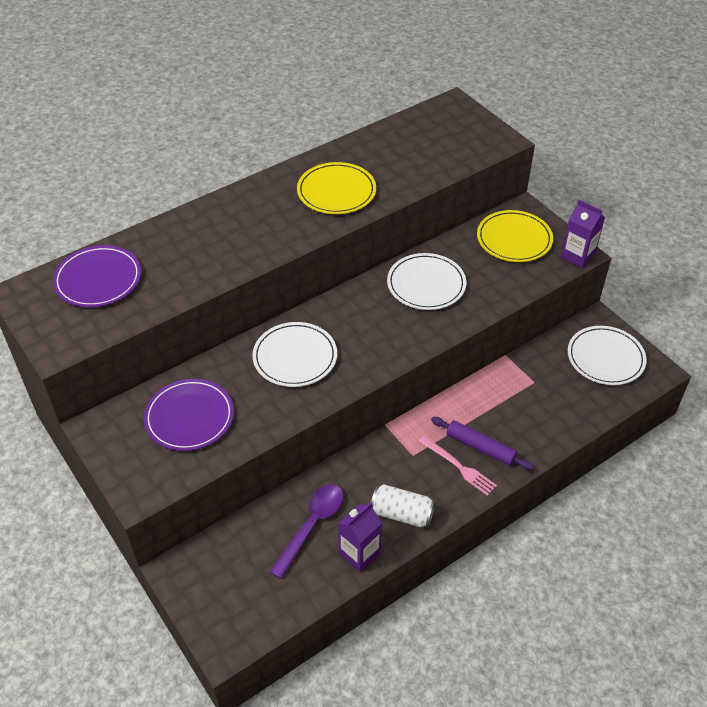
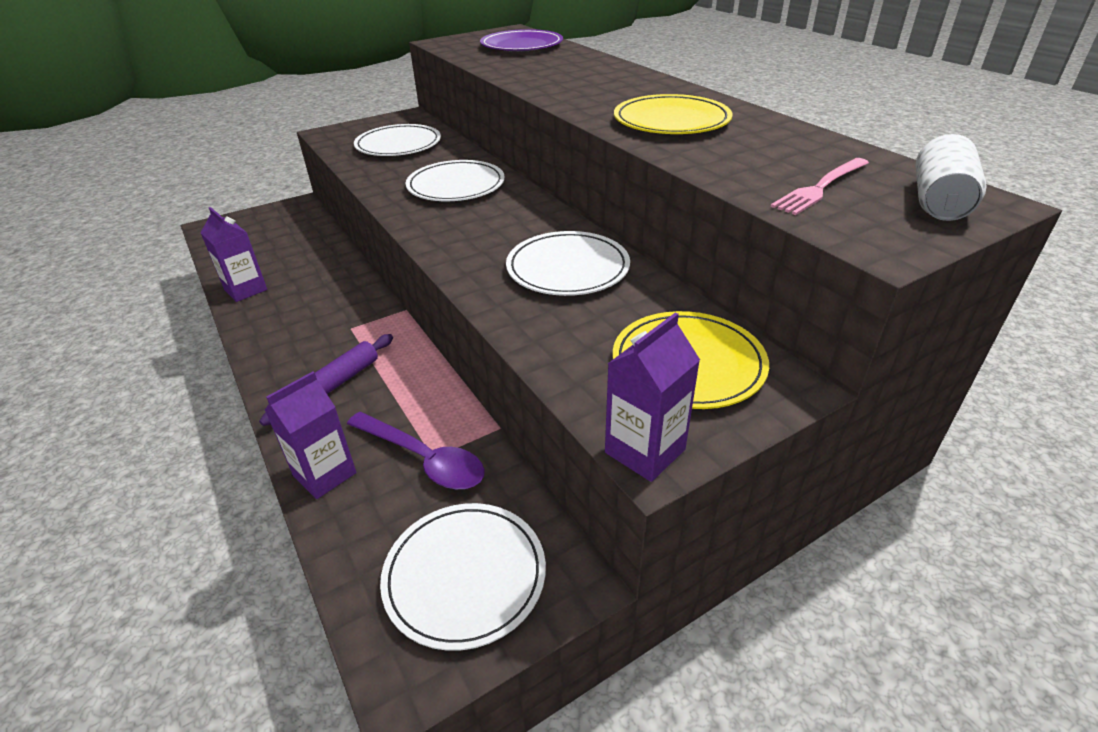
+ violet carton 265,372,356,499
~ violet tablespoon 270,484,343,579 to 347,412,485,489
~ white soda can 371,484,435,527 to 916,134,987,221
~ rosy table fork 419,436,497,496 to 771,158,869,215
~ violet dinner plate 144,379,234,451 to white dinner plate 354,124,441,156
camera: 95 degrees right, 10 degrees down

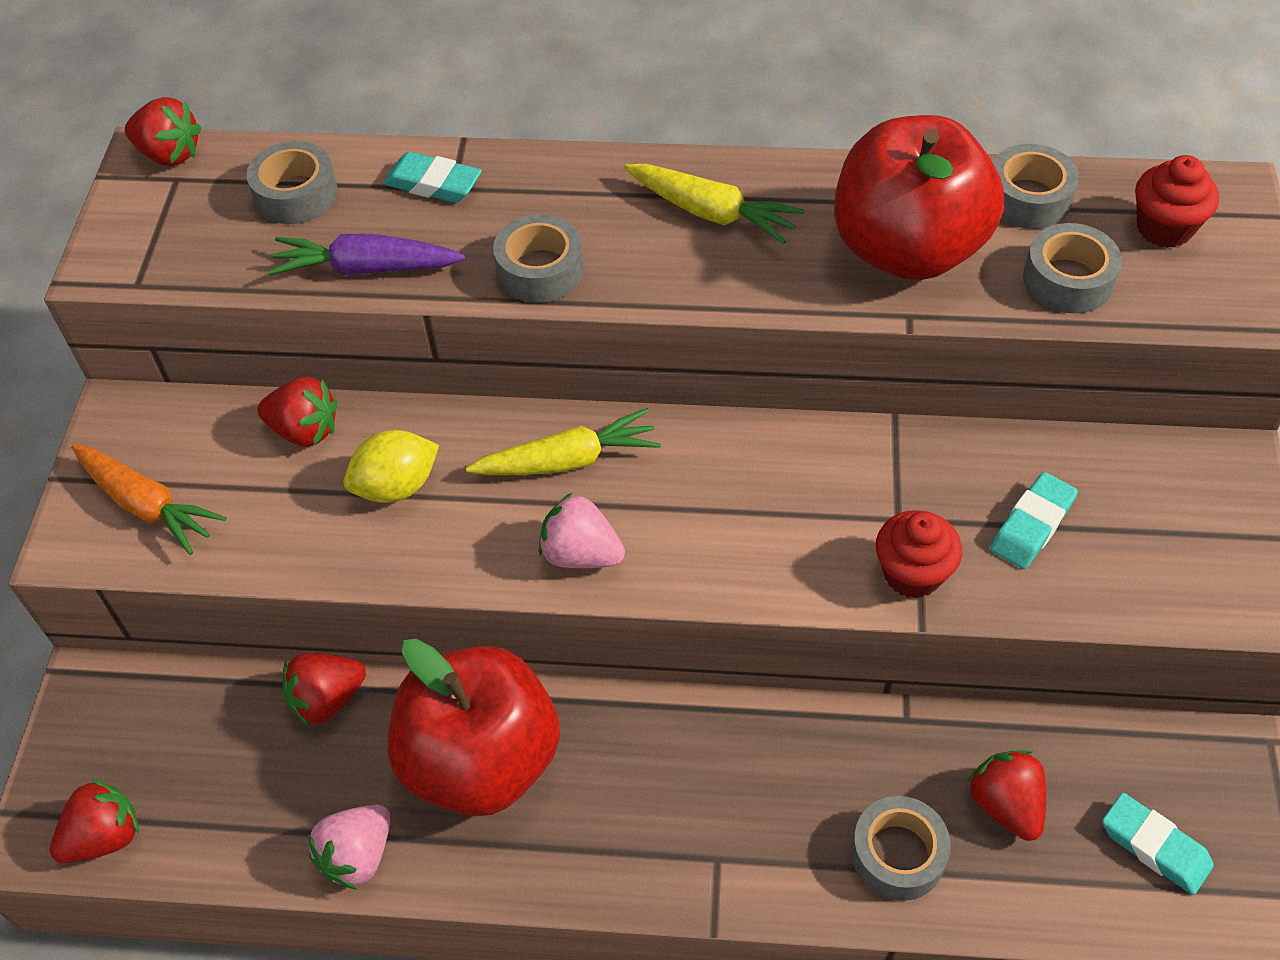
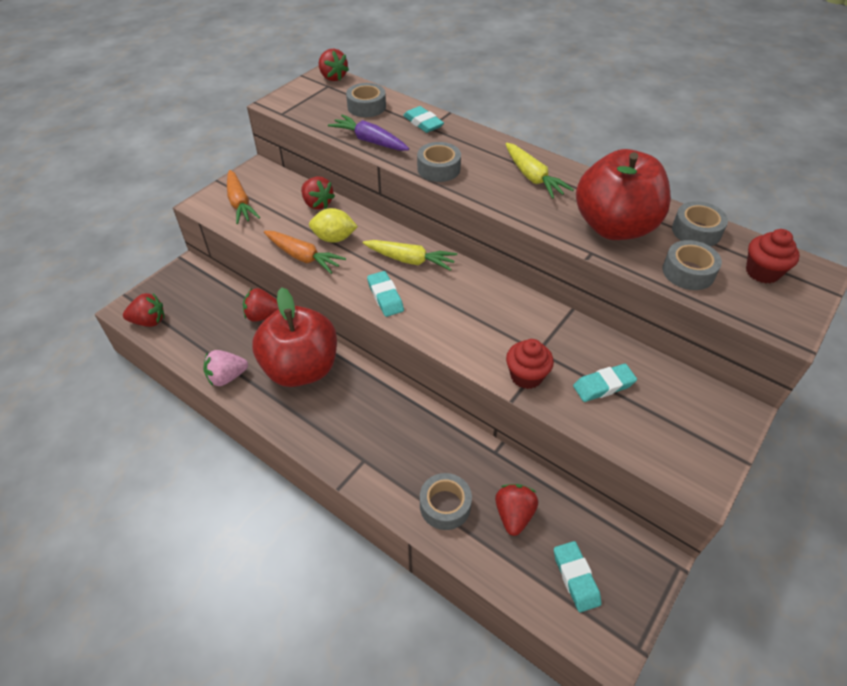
+ orange root vegetable 264,231,346,274
~ rosy toy strawberry 539,493,625,568 to aqua eraser 367,271,404,317
camera: 30 degrees right, 5 degrees down

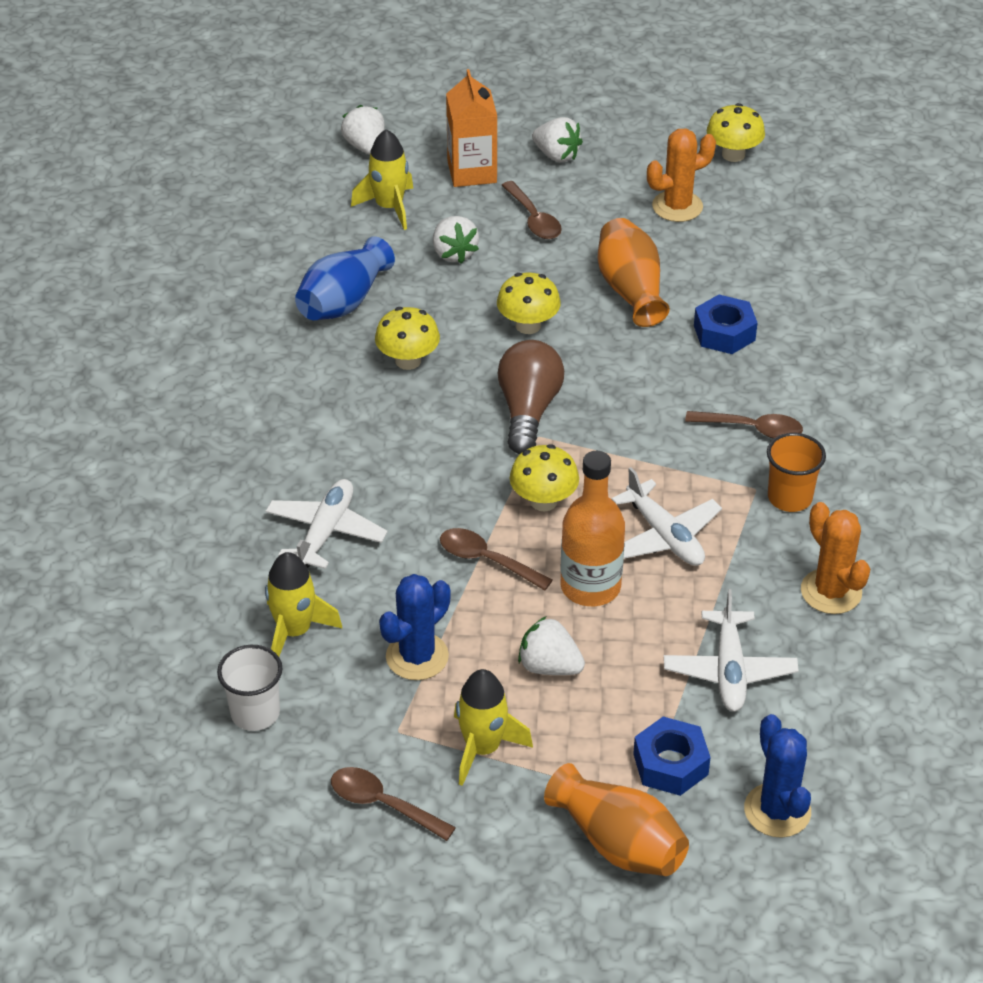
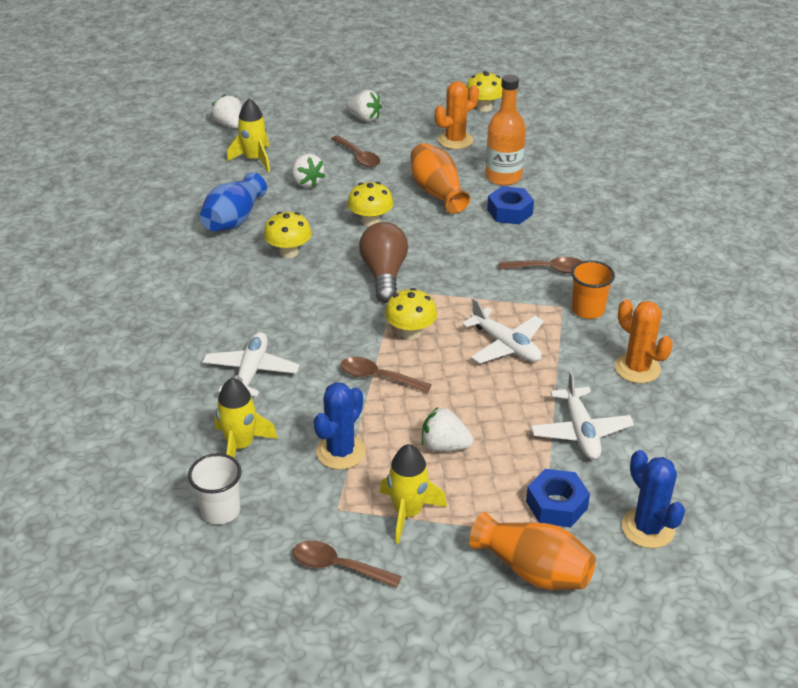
- orange carton 446,69,497,187
~ orange drink bottle 561,451,625,606 to 485,75,526,186
camera: 10 degrees left, 5 degrees down

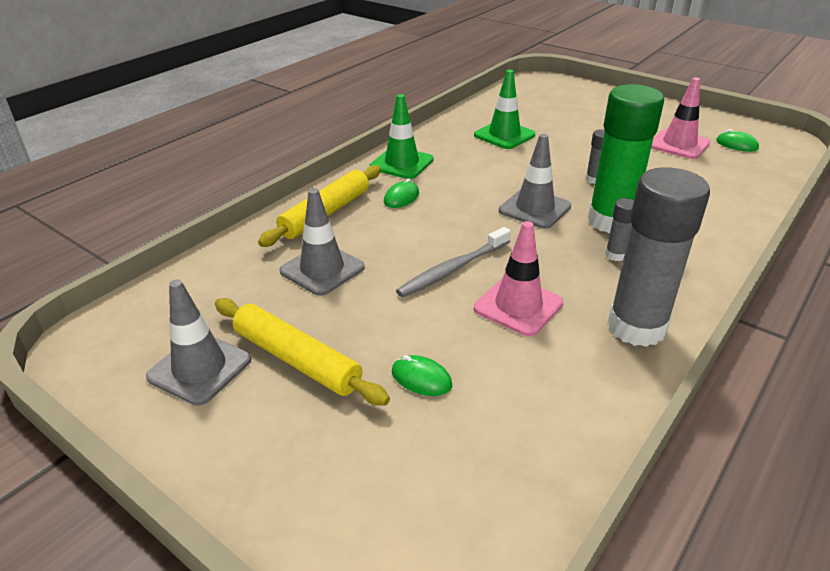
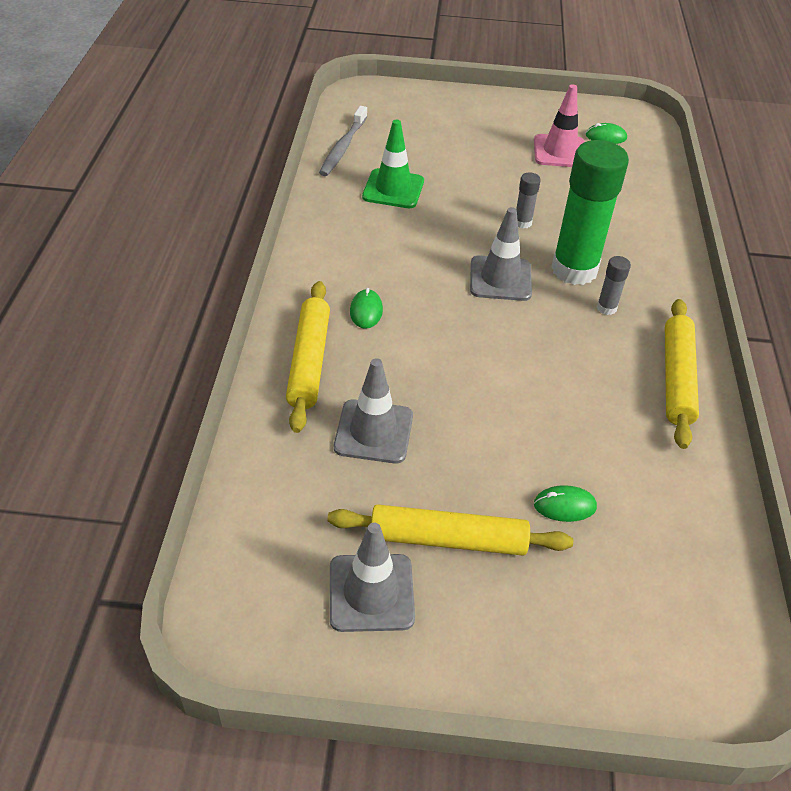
- emerald traffic cone 370,94,434,179
- rosy traffic cone 474,221,563,336
~ gray dental brush 396,227,511,297 to 319,106,367,176
~ gray glue stick 608,167,710,347 to golden pastry roller 665,299,699,449
camera: 35 degrees left, 10 degrees up

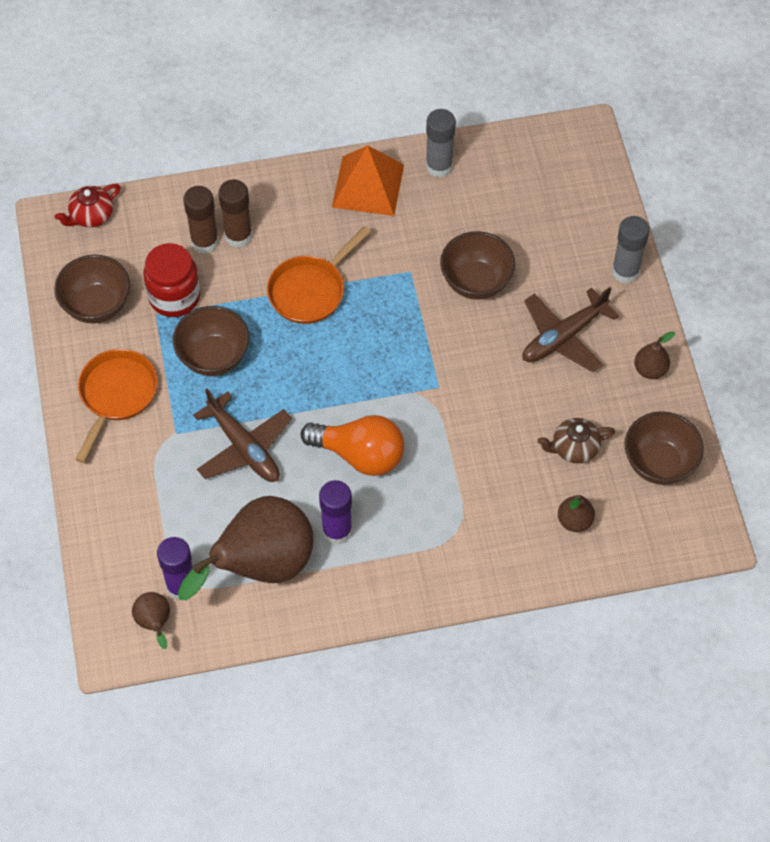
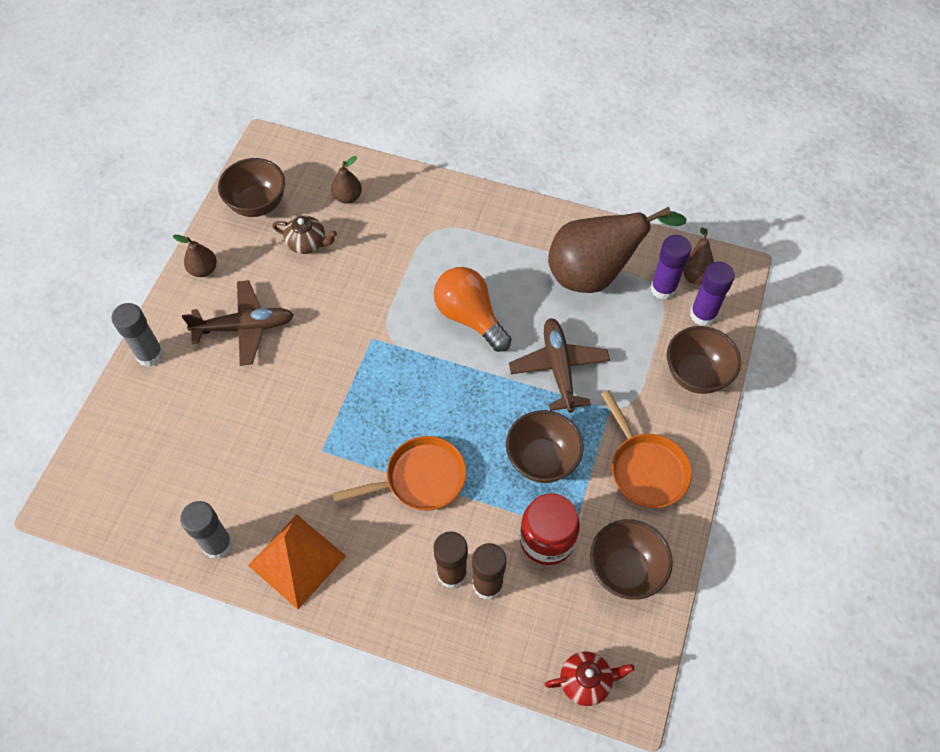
~ violet glue stick 319,480,352,545 to 690,261,735,326
~ russet serving bowl 440,231,515,300 to 667,326,741,394
~ orange frying pan 75,349,158,463 = 601,390,692,508 75 degrees counterclockwise
camera: 150 degrees left, 0 degrees up

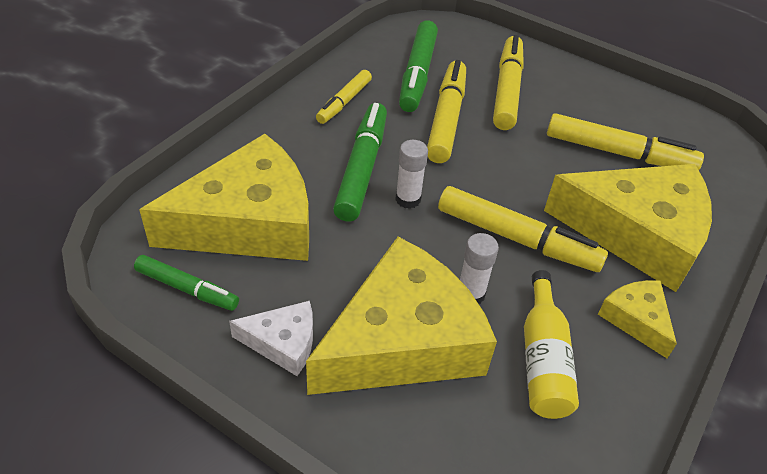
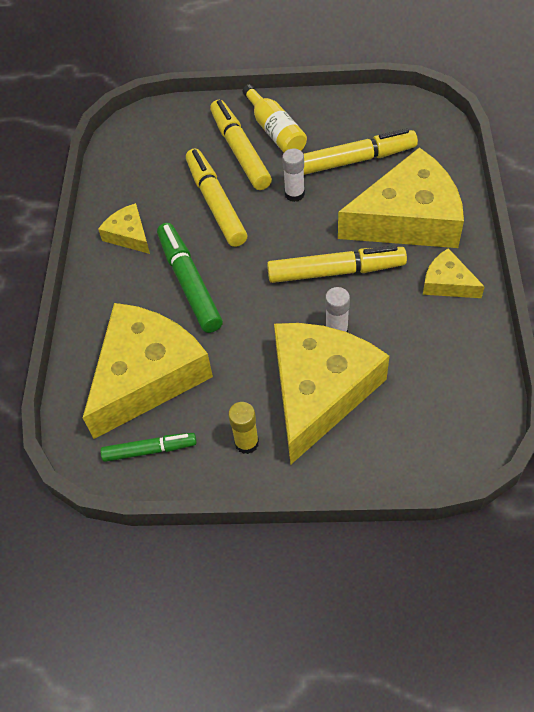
- emerald marker 399,20,438,112
~ white glue stick 395,140,428,209 to 282,148,305,202
~ golden drink bottle 524,270,579,419 to 242,85,307,153
~ white cheese 229,301,313,376 to golden glue stick 228,402,259,454
~ golden marker 316,70,372,124 to golden cheese 98,203,150,254
camera: 25 degrees left, 10 degrees up

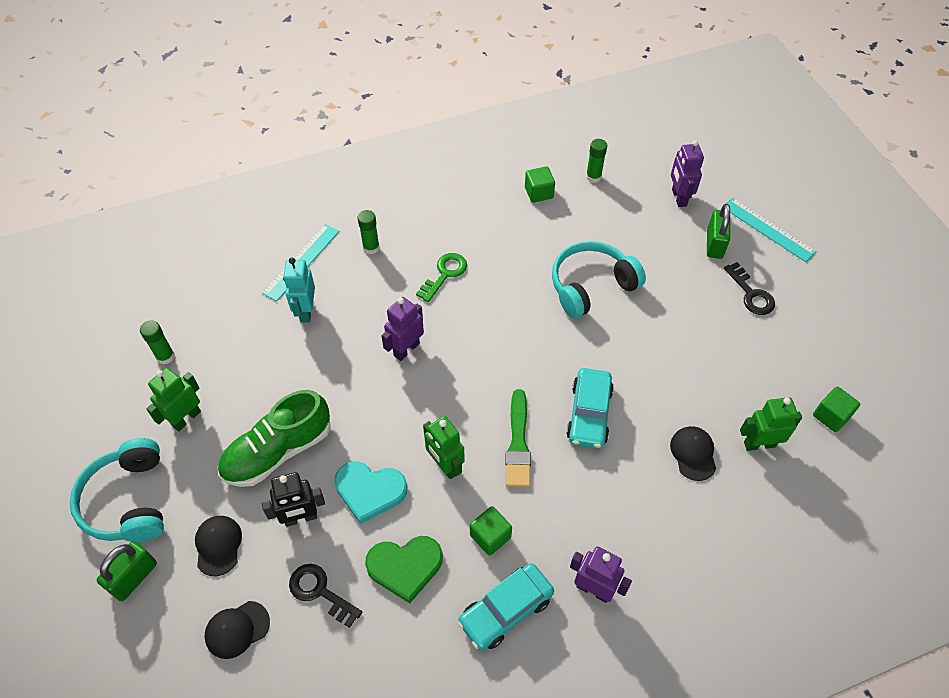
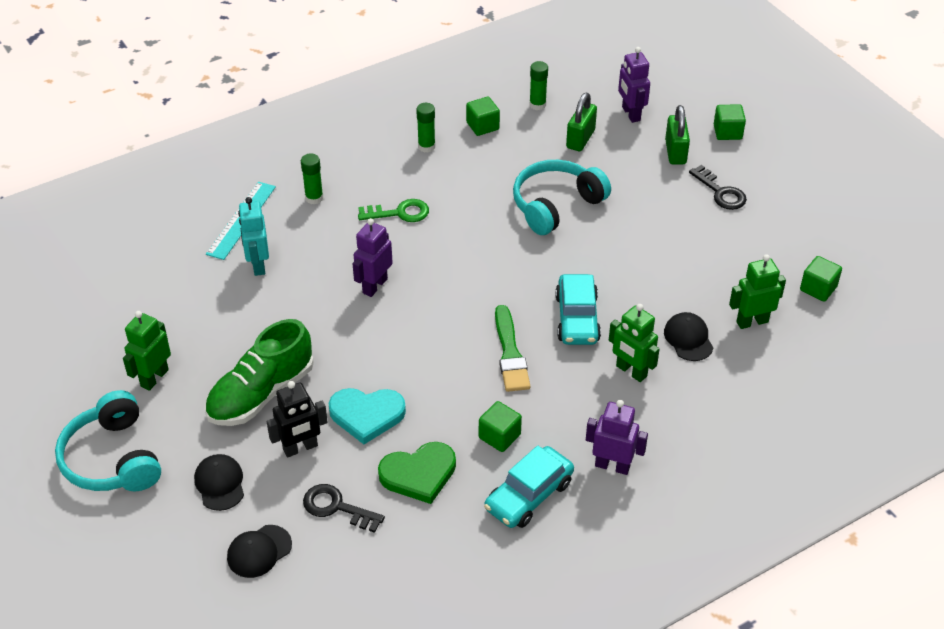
~ emerald small lock 97,541,157,601 to 566,93,597,151
~ emerald glue stick 140,320,175,364 to 416,103,435,153
~ emerald robot figure 423,416,465,479 to 609,304,660,382
~ aqua ruler 726,198,816,262 to emerald solid cube 714,104,746,140
~ emerald key 416,253,467,302 = 358,199,429,222 60 degrees clockwise
camera: 10 degrees left, 10 degrees down

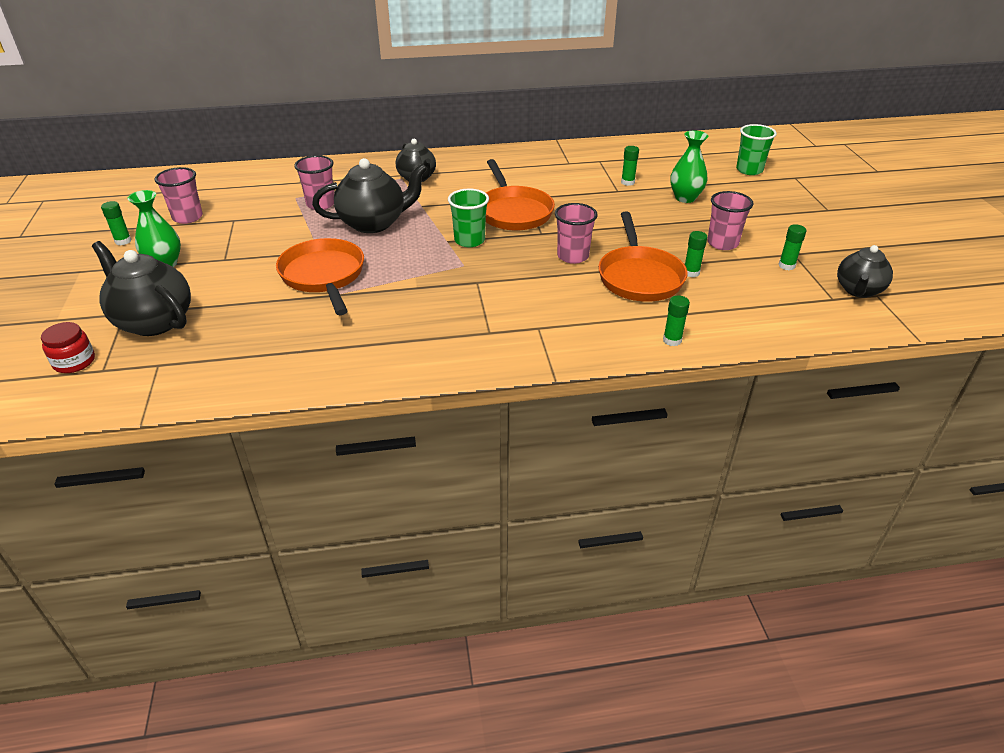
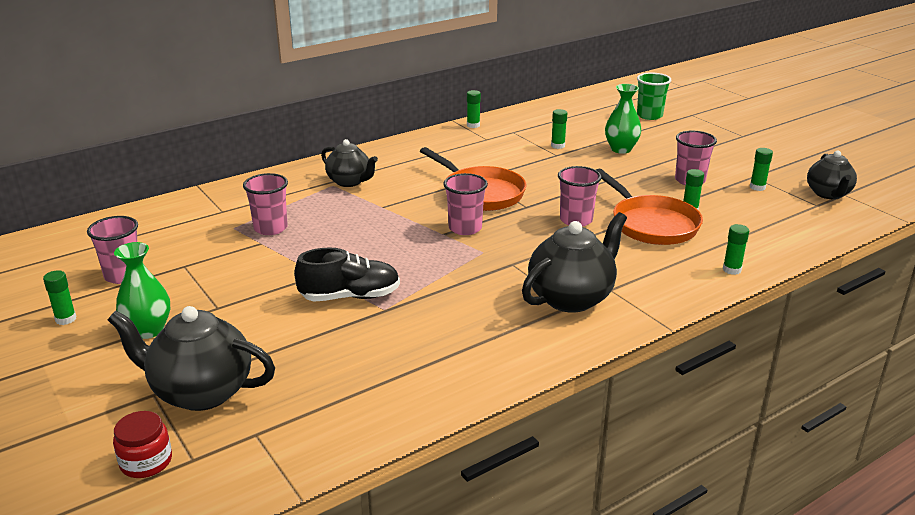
+ emerald glue stick 467,90,481,128
~ jet-black tea pot 312,158,427,233 to 522,212,627,313
~ orange frying pan 276,238,364,315 to jet-black sneaker 294,248,400,302
~ emerald cup 448,188,489,247 to rosy cup 443,173,488,235
camera: 25 degrees left, 10 degrees down

